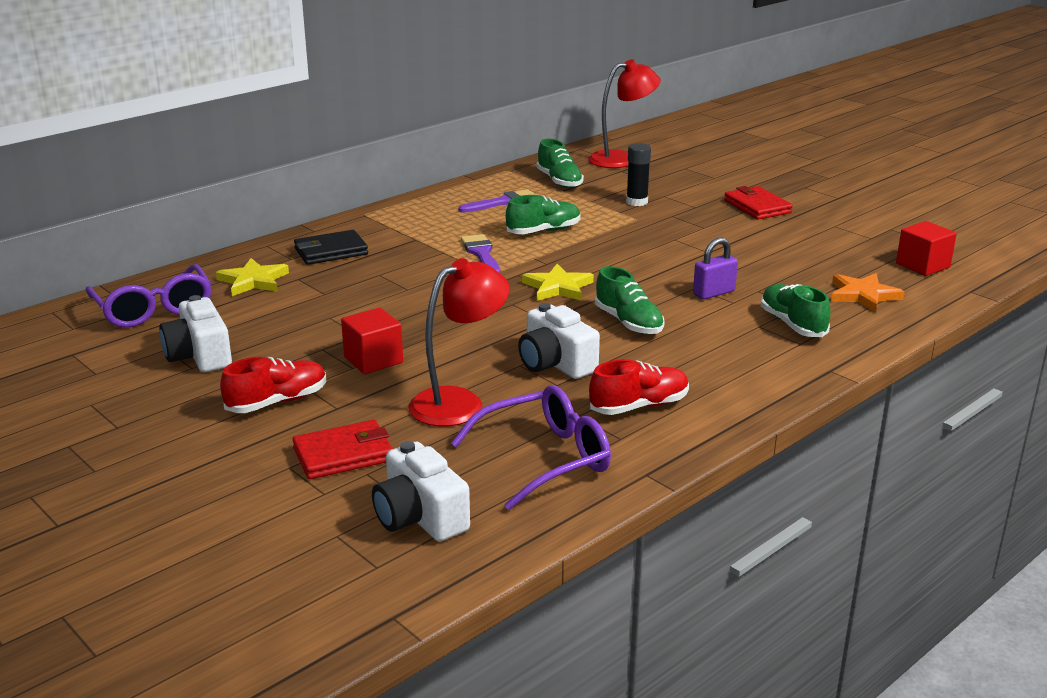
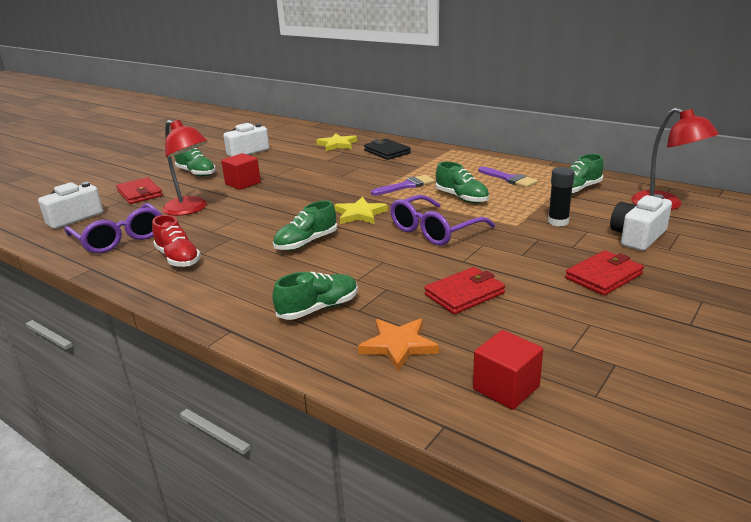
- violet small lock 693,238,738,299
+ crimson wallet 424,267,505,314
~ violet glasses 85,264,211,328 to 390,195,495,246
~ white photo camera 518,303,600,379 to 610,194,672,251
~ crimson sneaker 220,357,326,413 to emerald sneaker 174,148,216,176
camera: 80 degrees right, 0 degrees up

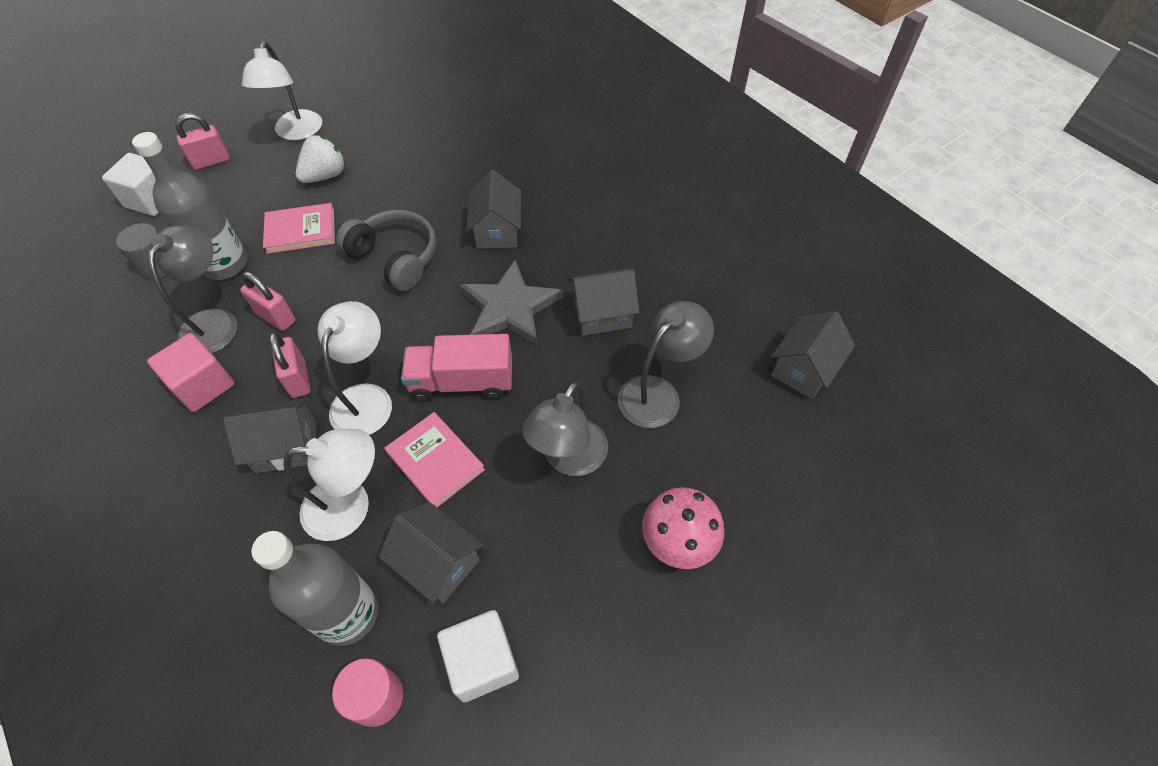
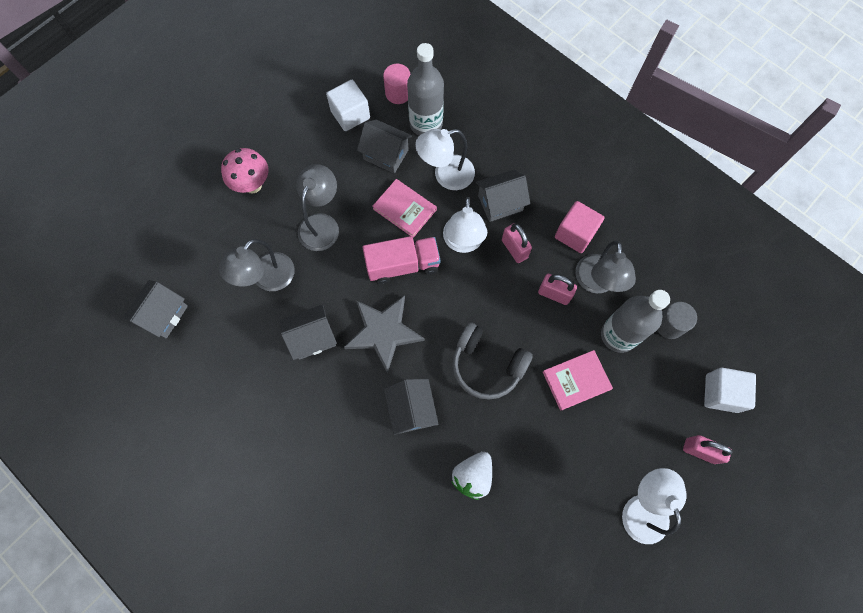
~ white toy strawberry 296,135,346,183 to 451,452,492,500
~ rosy small lock 175,113,230,170 = 683,435,732,464 60 degrees clockwise
camera: 170 degrees right, 15 degrees up

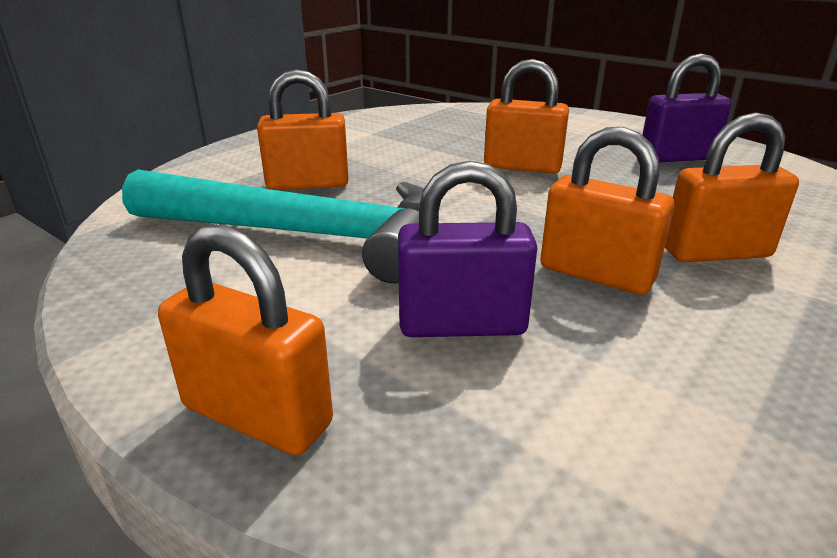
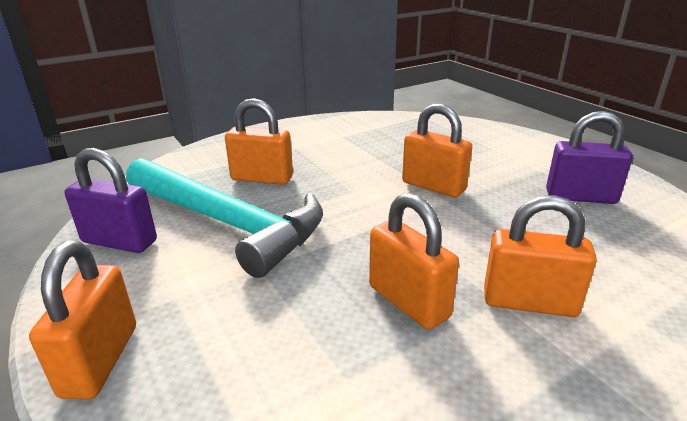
~ violet small lock 398,161,537,337 to 65,148,157,253
~ orange small lock 158,225,333,455 = 29,241,136,399 45 degrees clockwise
camera: 20 degrees right, 0 degrees up

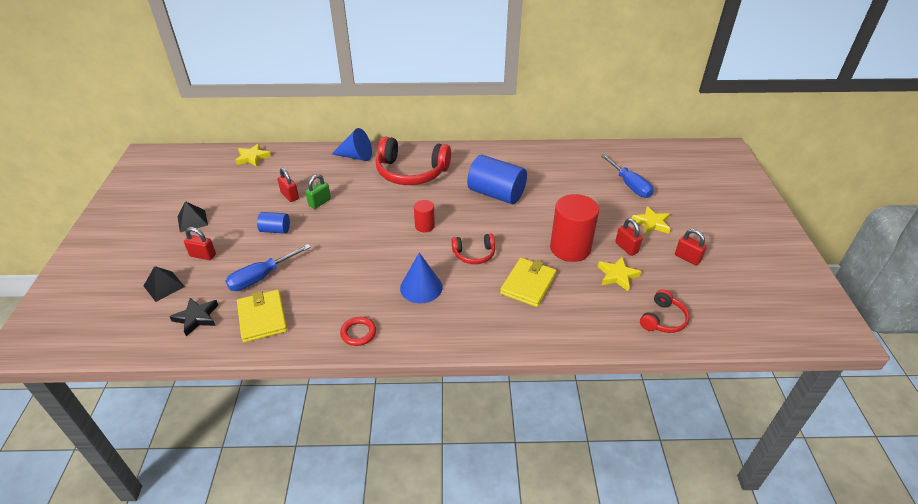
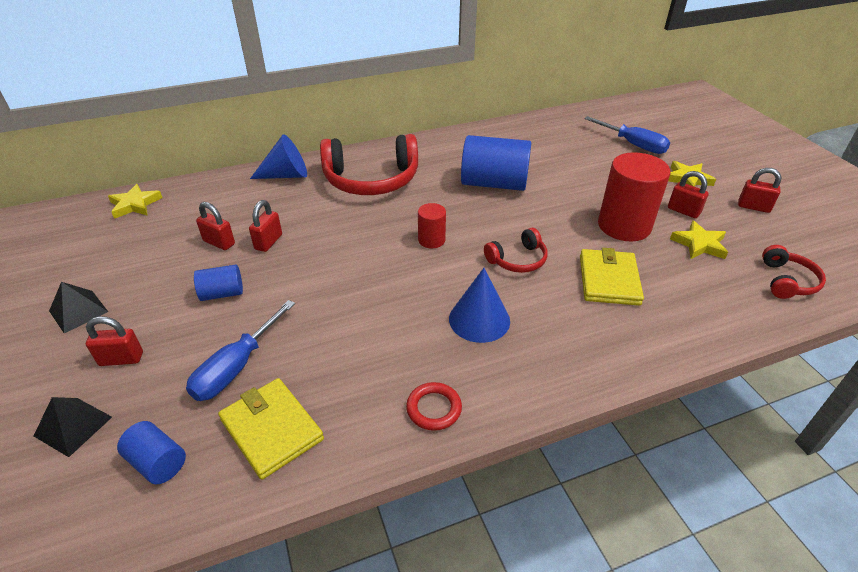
~ jet-black star shape 169,298,218,336 to royal blue cylinder shape 117,421,186,484
~ emerald small lock 306,174,331,209 to crimson small lock 249,200,282,252
camera: 20 degrees left, 0 degrees up

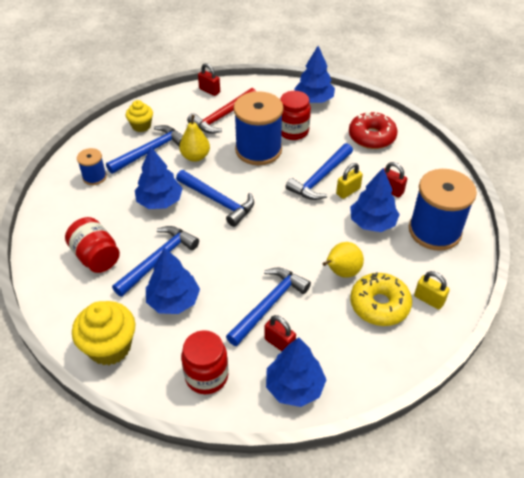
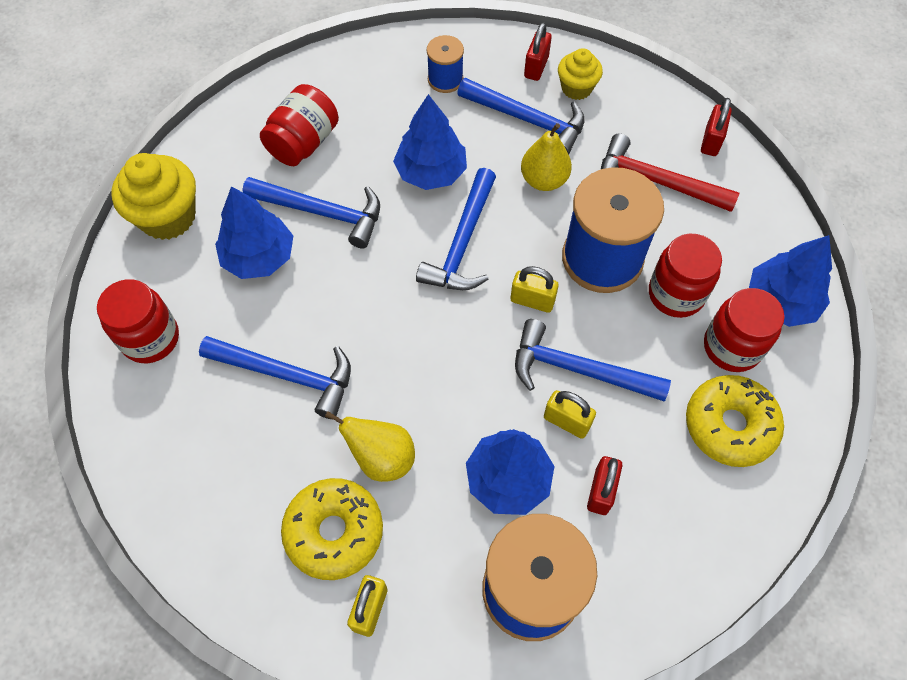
- royal blue fir tree 266,337,326,407
+ golden small lock 511,266,559,313
+ crimson preserve jar 704,288,785,372
~ crimson small lock 264,315,296,351 to 524,22,552,81
~ crimson donut 349,111,398,149 to golden donut 686,375,784,467
camera: 70 degrees right, 15 degrees up

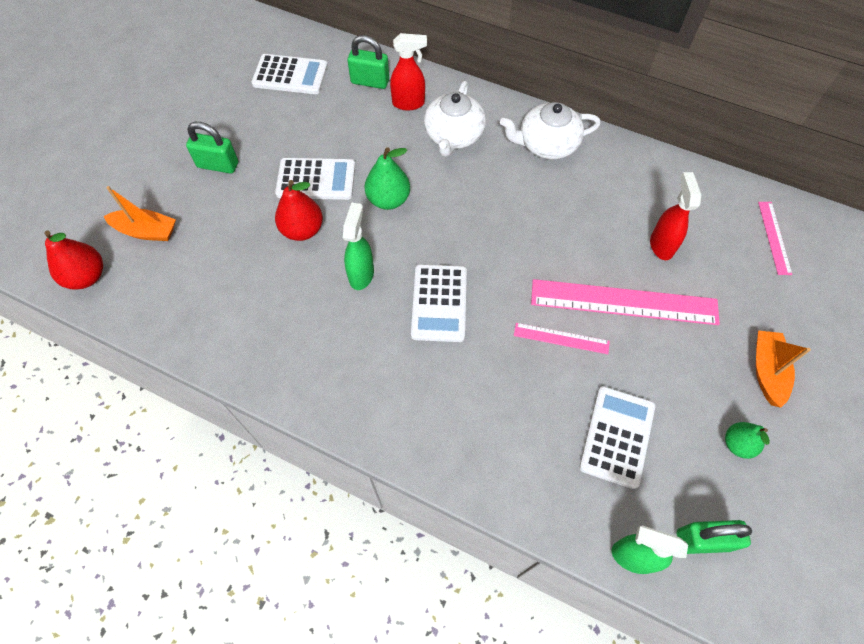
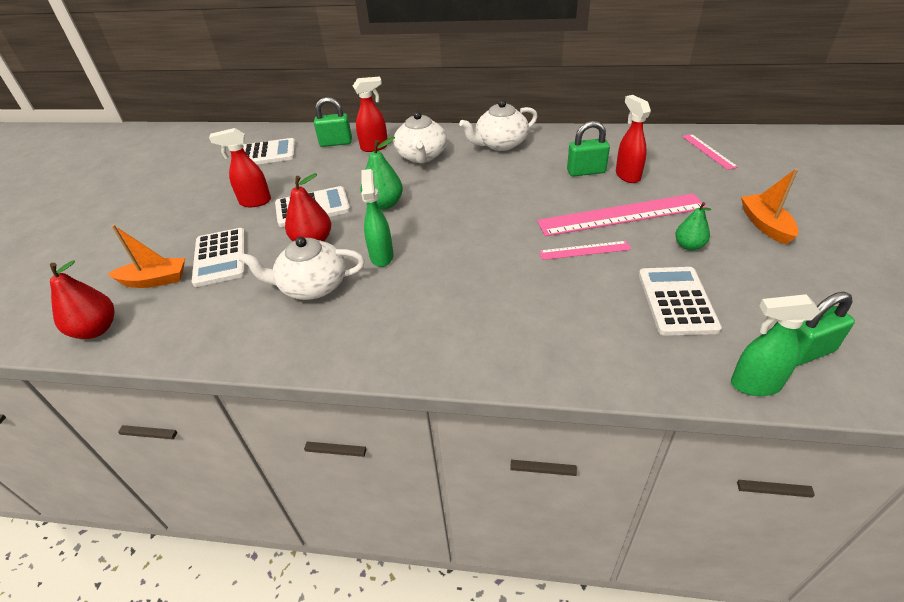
+ crimson sprayer 209,128,271,207
+ white tea pot 239,237,365,300
~ emerald small lock 186,122,238,174 to 567,121,610,177
~ white pocket calculator 411,264,467,342 to 192,228,246,287
~ emerald pear 725,422,770,459 to 675,202,711,251
camera: 15 degrees left, 20 degrees down

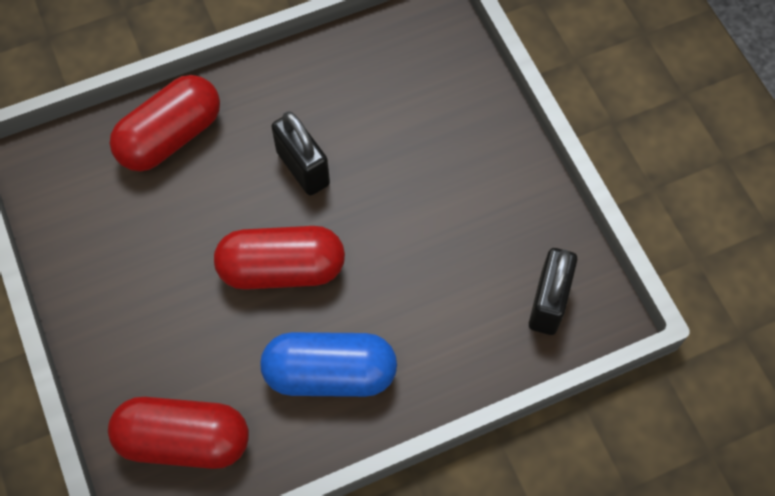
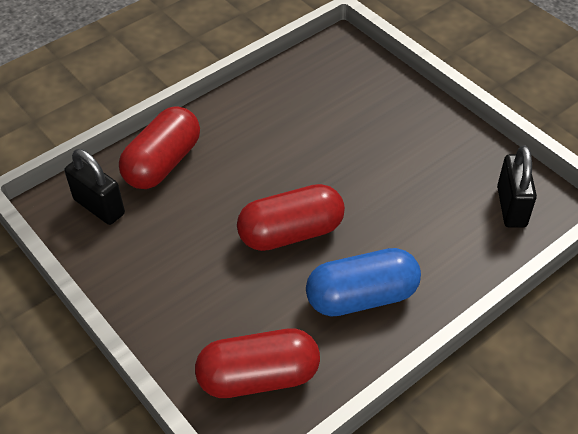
~ jet-black small lock 271,111,330,196 to 64,149,125,225
camera: 15 degrees left, 15 degrees down

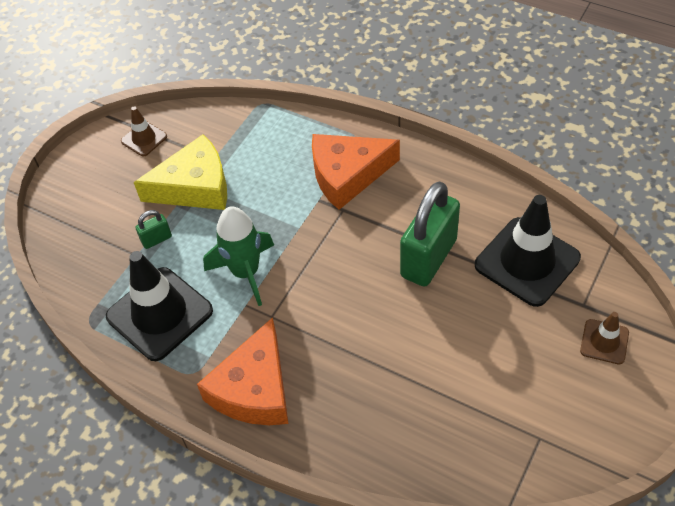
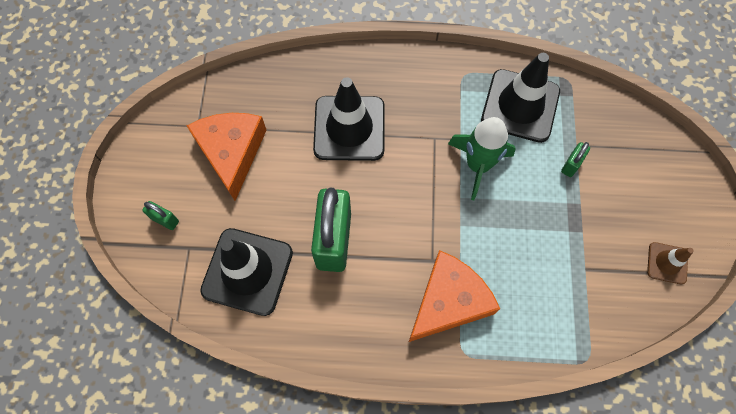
- golden cheese 134,134,227,210
+ jet-black traffic cone 313,77,385,161
~ orange cheese 197,317,288,425 to 187,113,266,201
~ russet traffic cone 580,312,629,364 to emerald small lock 142,201,179,230
camera: 150 degrees right, 15 degrees up

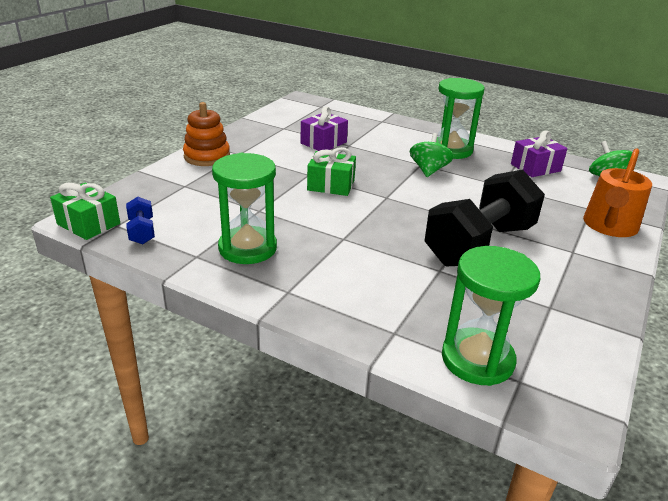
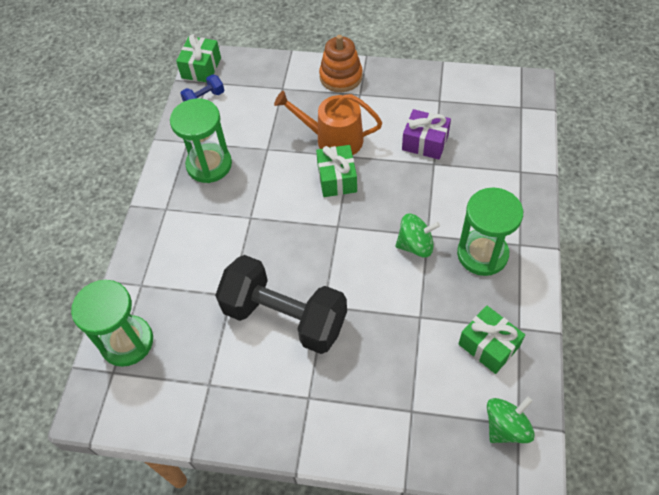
~ orange watering can 583,148,652,237 to 274,91,382,155
~ violet present 511,131,567,177 to emerald present 458,306,525,374
camera: 75 degrees right, 25 degrees up

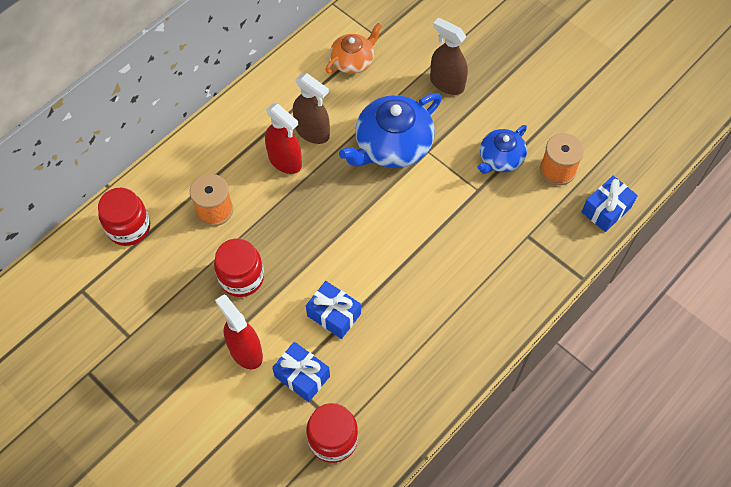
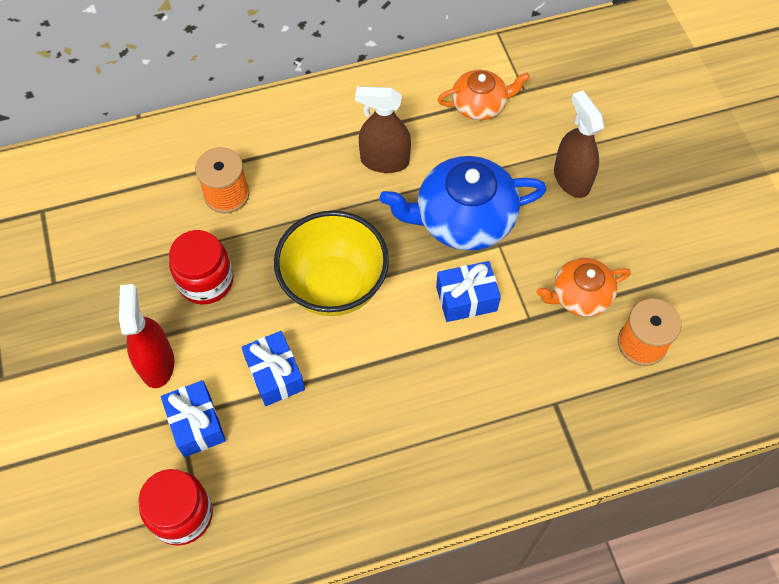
- crimson preserve jar 98,188,150,246
- crimson sprayer 265,103,302,174
+ golden serving bowl 274,211,389,316
~ royal blue present 582,176,638,232 to 436,261,501,322
~ royal blue tea pot 477,125,527,174 to orange tea pot 537,258,631,317
~ russet sprayer 293,73,330,144 = 355,87,411,173 120 degrees clockwise
camera: 30 degrees right, 0 degrees up

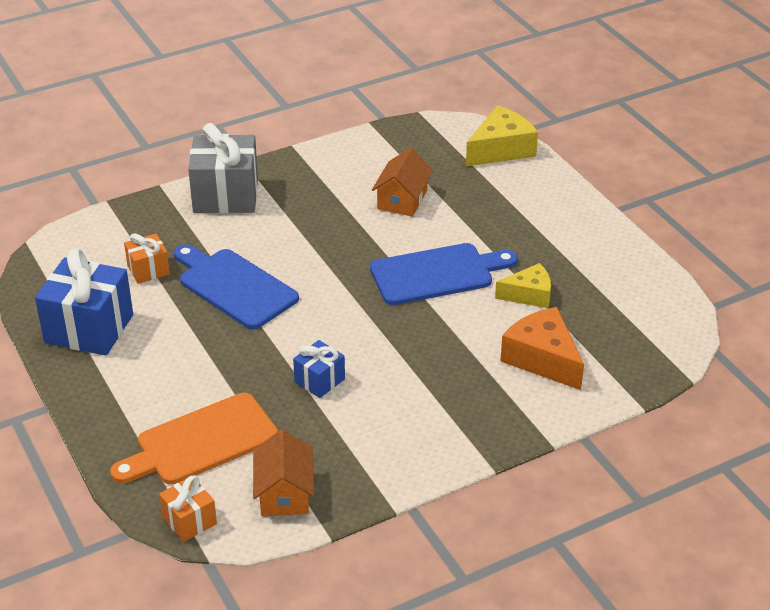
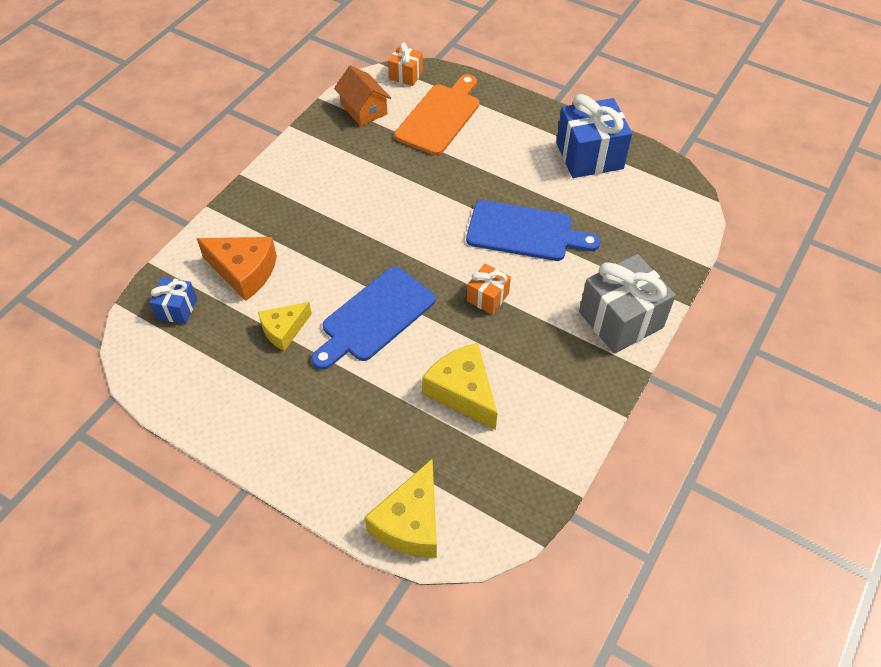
~ orange present 124,233,170,284 to 467,264,511,315
~ royal blue present 293,340,345,398 to 149,277,197,324
~ orange house 372,148,433,217 to golden cheese 422,343,497,430
camera: 150 degrees right, 15 degrees up

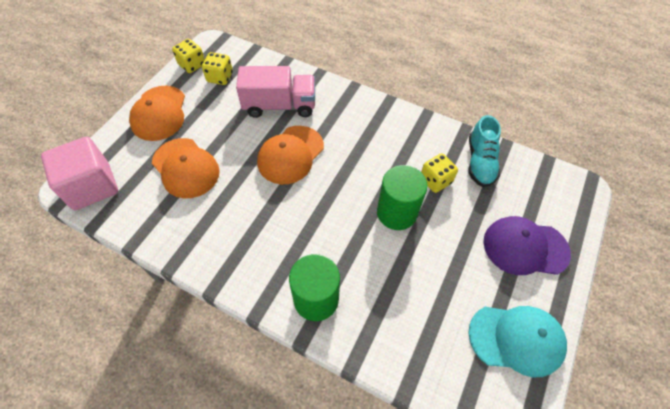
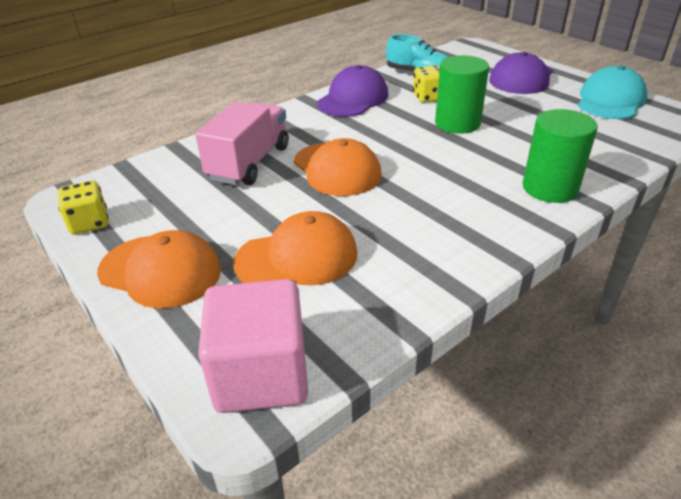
- golden die 202,52,233,85
+ violet baseball cap 317,65,389,117
camera: 65 degrees left, 20 degrees down

